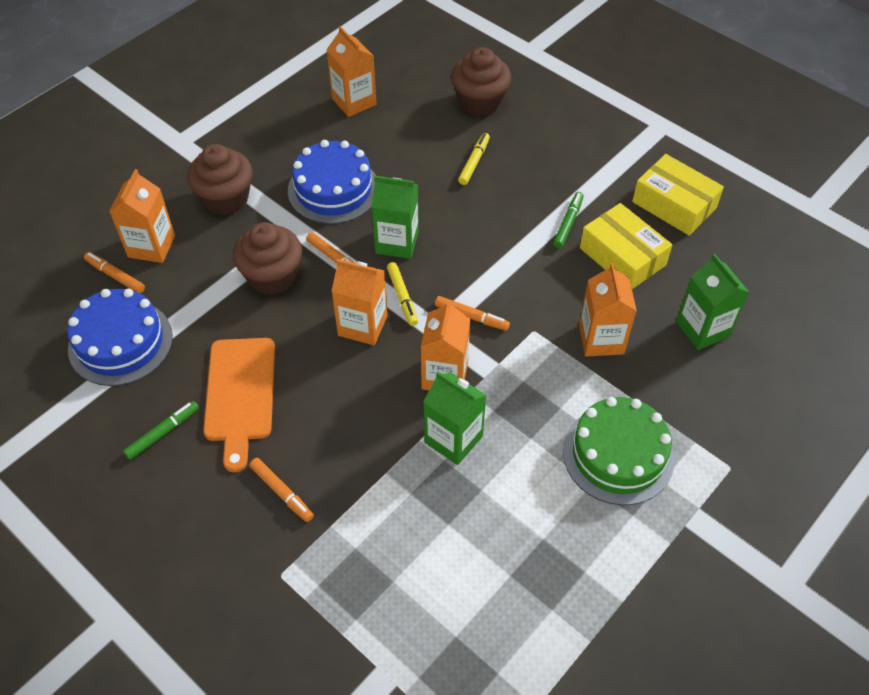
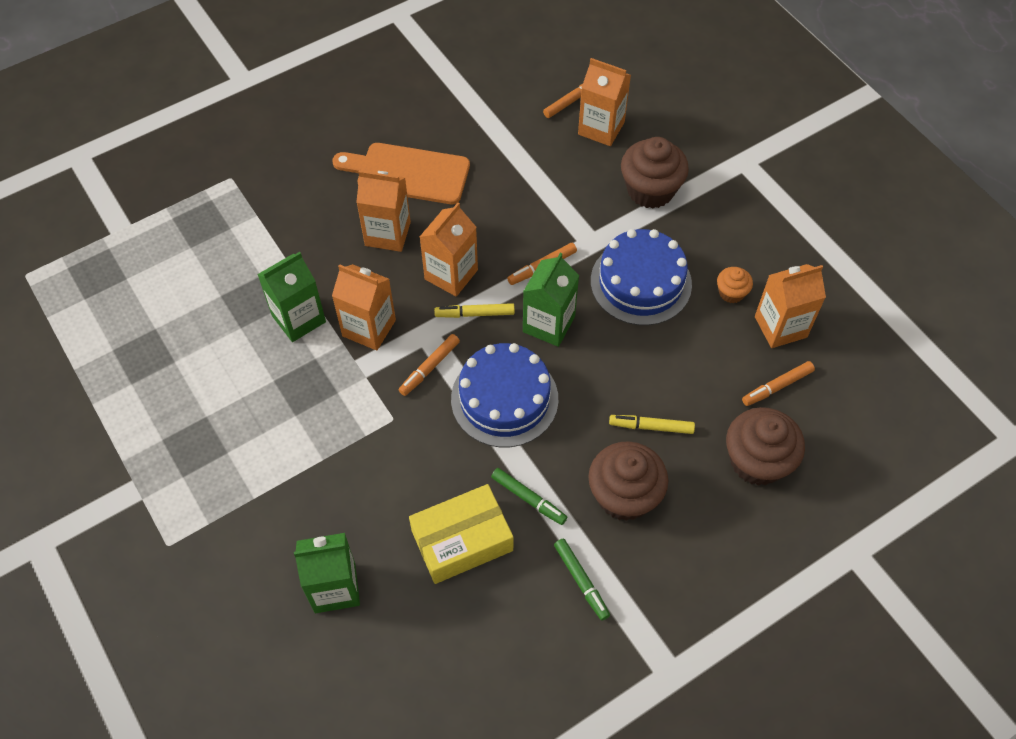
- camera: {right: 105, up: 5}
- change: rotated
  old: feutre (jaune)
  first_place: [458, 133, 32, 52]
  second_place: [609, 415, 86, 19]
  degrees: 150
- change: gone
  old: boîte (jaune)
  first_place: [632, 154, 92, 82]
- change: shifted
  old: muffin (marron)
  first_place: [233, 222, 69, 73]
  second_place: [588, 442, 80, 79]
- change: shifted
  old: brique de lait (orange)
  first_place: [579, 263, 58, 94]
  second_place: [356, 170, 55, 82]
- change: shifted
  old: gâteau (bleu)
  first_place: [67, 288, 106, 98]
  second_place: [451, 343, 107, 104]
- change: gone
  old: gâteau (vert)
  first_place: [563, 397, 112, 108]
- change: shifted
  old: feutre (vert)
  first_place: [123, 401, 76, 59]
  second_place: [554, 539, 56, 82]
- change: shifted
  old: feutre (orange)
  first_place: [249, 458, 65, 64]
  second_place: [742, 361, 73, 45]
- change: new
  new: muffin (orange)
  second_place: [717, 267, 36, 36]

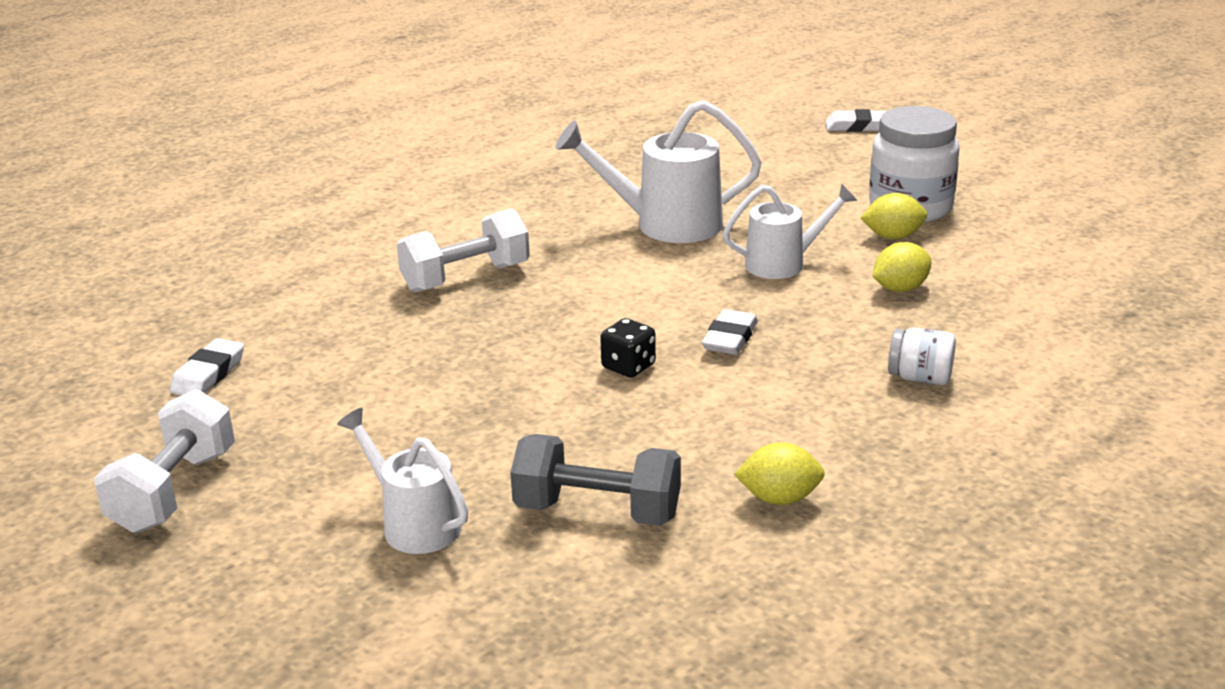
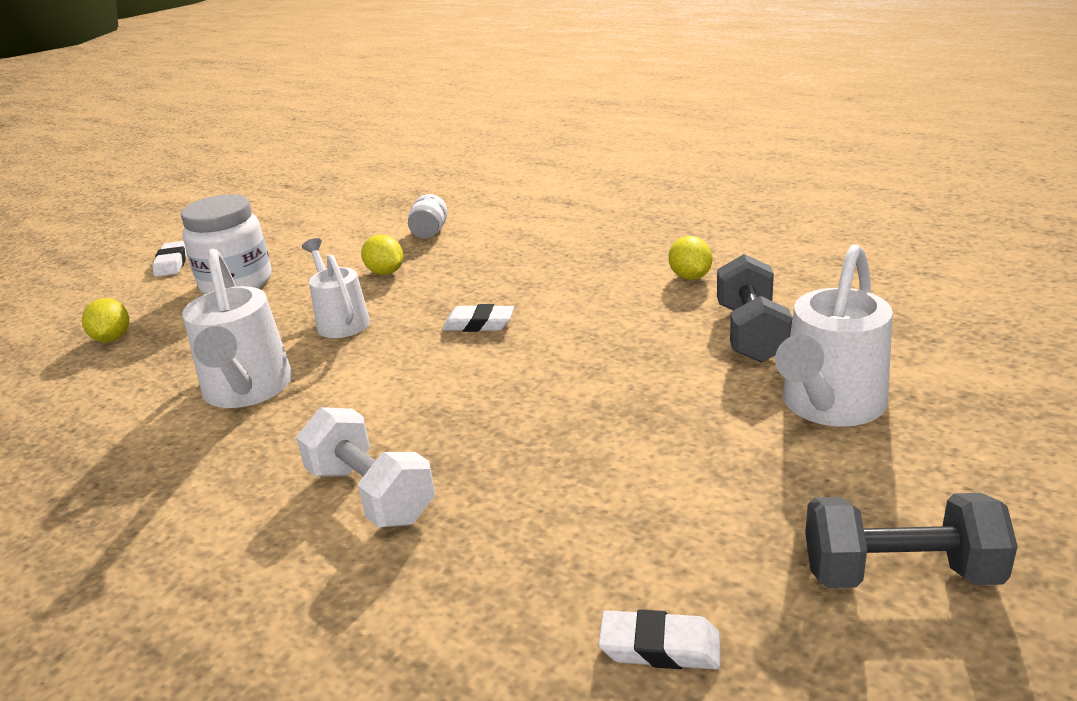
- camera: {right: -100, up: 0}
- change: shifted
  old: gomme (blanc)
  first_place: [825, 109, 61, 23]
  second_place: [152, 241, 35, 36]
- change: shifted
  old: citron (jaune)
  first_place: [861, 193, 66, 46]
  second_place: [82, 298, 47, 45]
- change: gone
  old: dé (noir)
  first_place: [600, 318, 56, 60]
- change: shifted
  old: bocal (blanc)
  first_place: [888, 328, 68, 57]
  second_place: [408, 194, 39, 45]
- change: repainted
  old: haltère (blanc)
  new: haltère (gris)
  first_place: [94, 389, 141, 144]
  second_place: [805, 493, 213, 95]
- change: scaled
  old: arrosoir (blanc)
  first_place: [337, 408, 131, 146]
  second_place: [775, 244, 118, 183]
  factor: 1.53

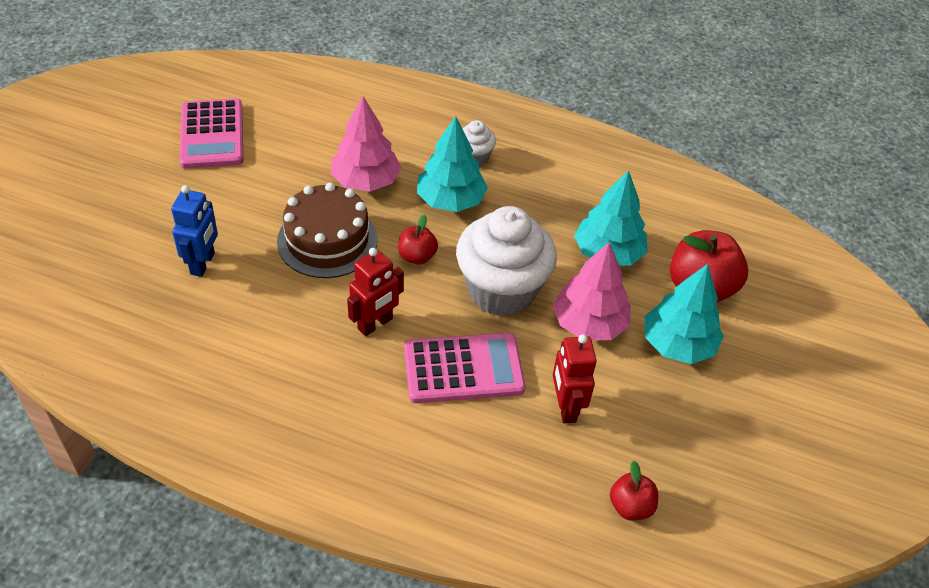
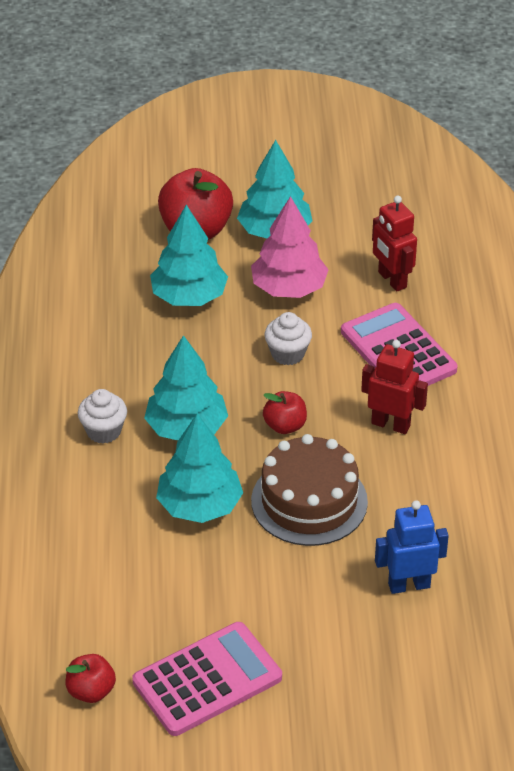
- camera: {right: -110, up: -5}
- change: repainted
  old: arbre (rose)
  new: arbre (turquoise)
  first_place: [331, 96, 70, 96]
  second_place: [156, 414, 87, 109]
- change: scaled
  old: muffin (blanc)
  first_place: [456, 206, 101, 110]
  second_place: [264, 312, 48, 53]
  factor: 0.46
- change: rotated
  old: robot (rouge)
  first_place: [553, 334, 44, 89]
  second_place: [372, 196, 45, 96]
  degrees: 90
- change: shifted
  old: pomme (rouge)
  first_place: [610, 461, 48, 59]
  second_place: [65, 654, 51, 49]

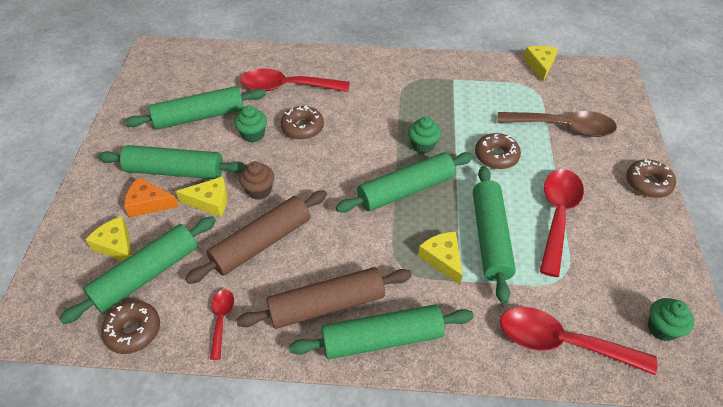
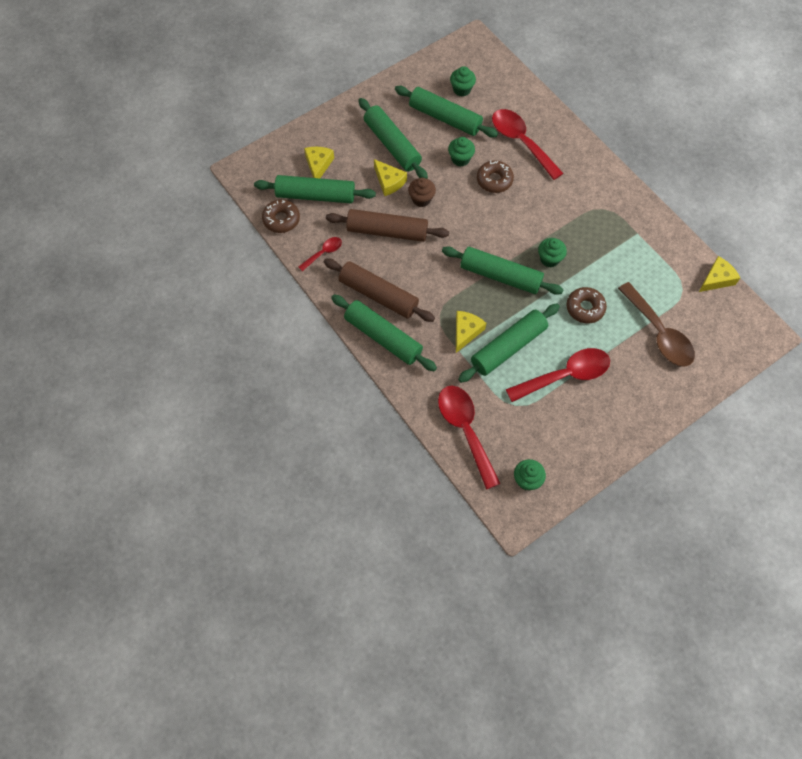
- camera: {right: 50, up: 15}
- change: gone
  old: beignet (marron)
  first_place: [626, 159, 50, 39]
- change: gone
  old: fromage (orange)
  first_place: [124, 177, 55, 41]
- change: new
  new: muffin (vert)
  second_place: [450, 66, 26, 31]

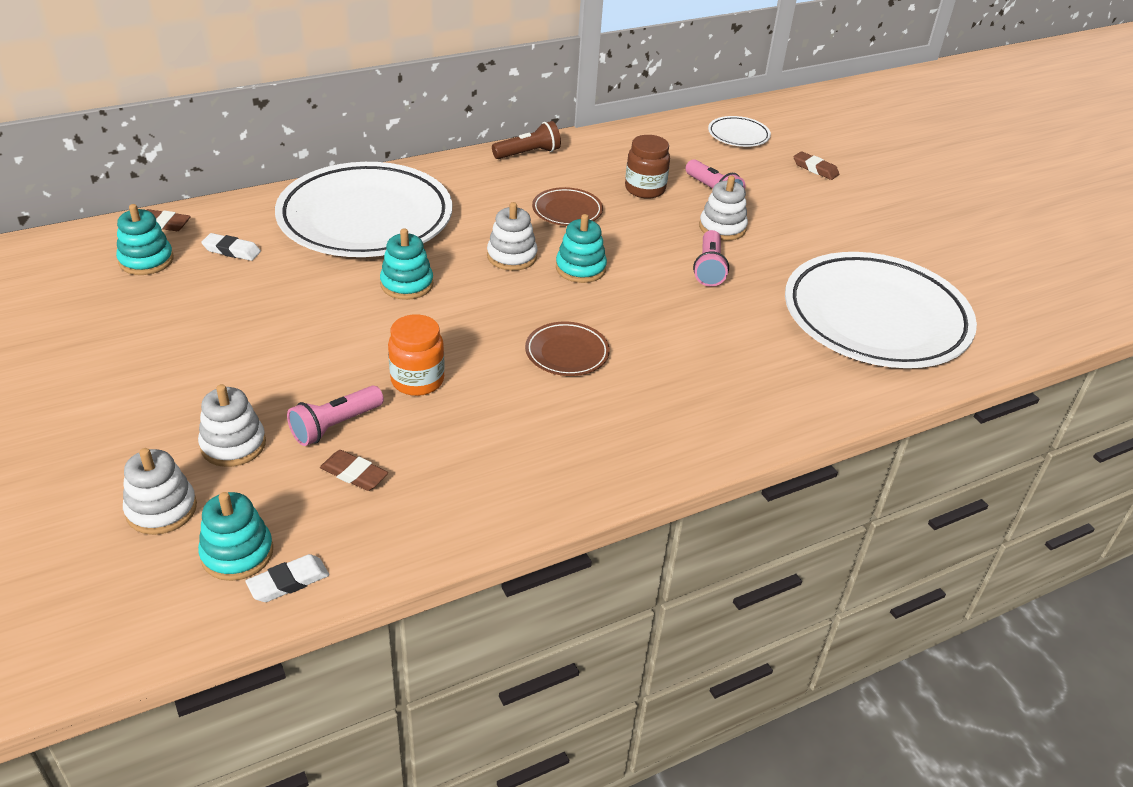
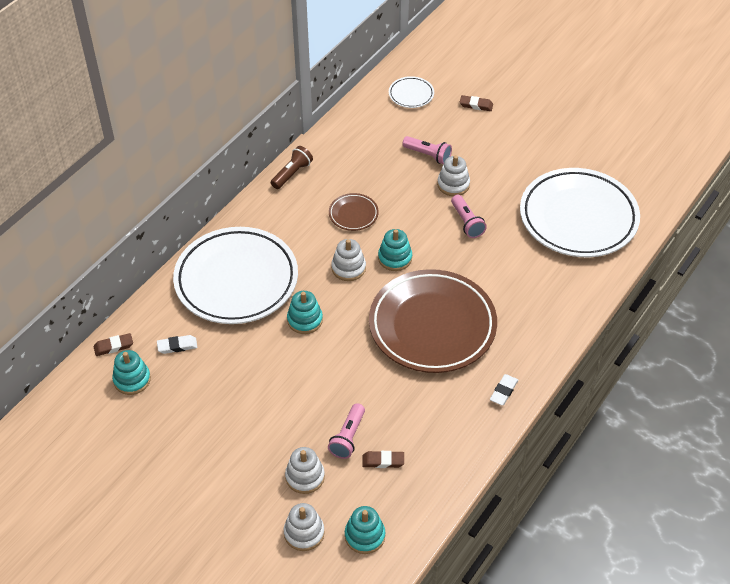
- camera: {right: -25, up: 10}
- change: gone
  old: bocal (marron)
  first_place: [625, 135, 45, 64]
- change: gone
  old: bocal (orange)
  first_place: [388, 314, 57, 82]
- change: scaled
  old: assiette (marron)
  first_place: [525, 322, 85, 54]
  second_place: [369, 269, 128, 104]
  factor: 2.37
- change: shifted
  old: gomme (blanc)
  first_place: [245, 554, 84, 48]
  second_place: [490, 374, 28, 31]

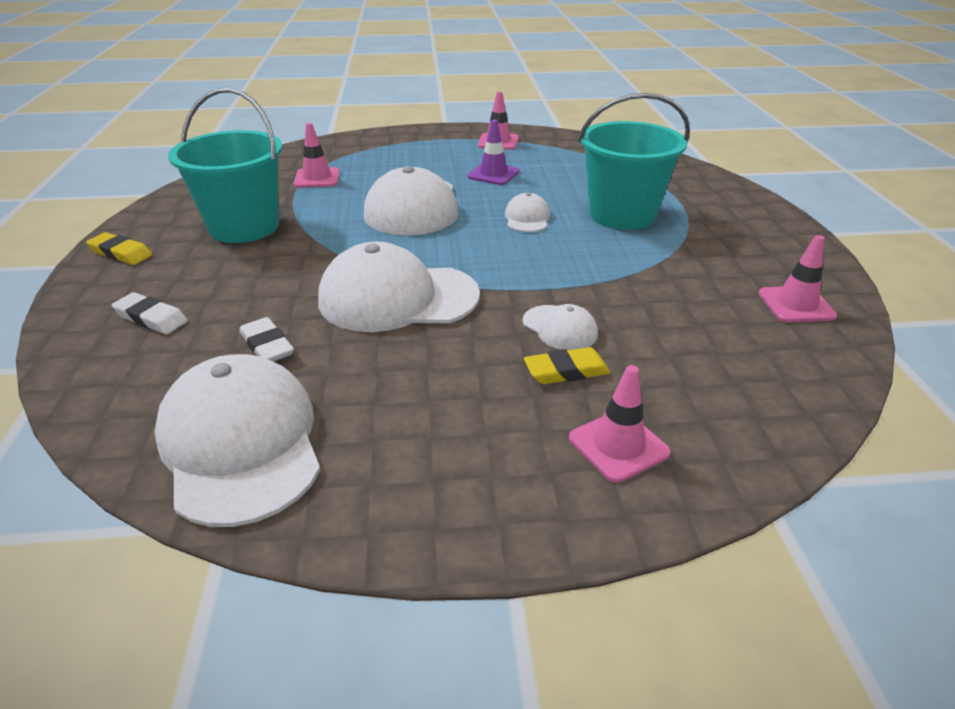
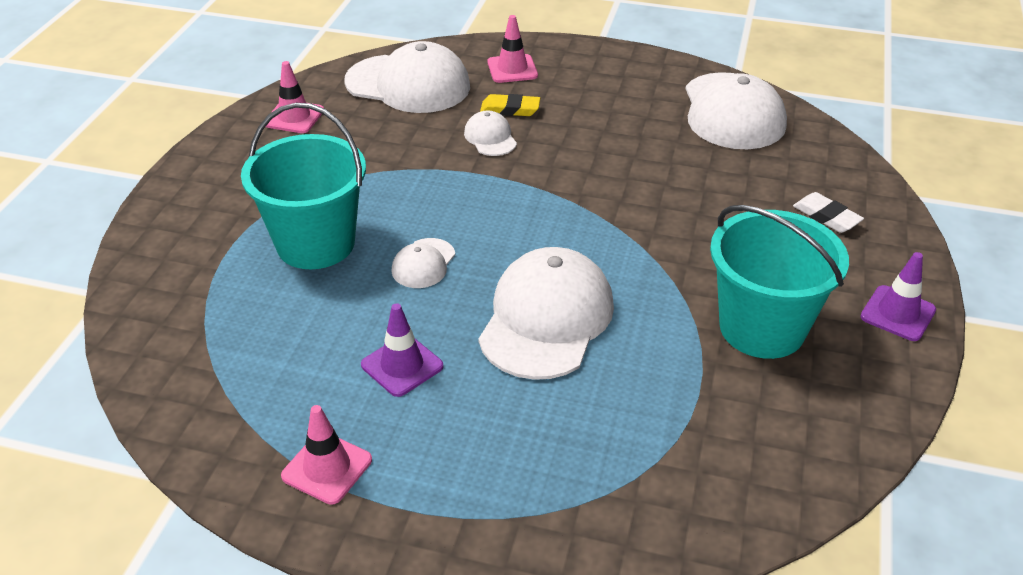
- camera: {right: -160, up: 5}
- change: gone
  old: cône de chantier (rose)
  first_place: [294, 123, 46, 65]
- change: swapped
  old: gomme (jaune)
  new: cône de chantier (violet)
  first_place: [86, 232, 66, 33]
  second_place: [860, 252, 76, 89]
- change: shifted
  old: casquette (blanc)
  first_place: [318, 242, 162, 90]
  second_place: [344, 41, 126, 72]
- change: gone
  old: gomme (blanc)
  first_place: [239, 317, 55, 45]

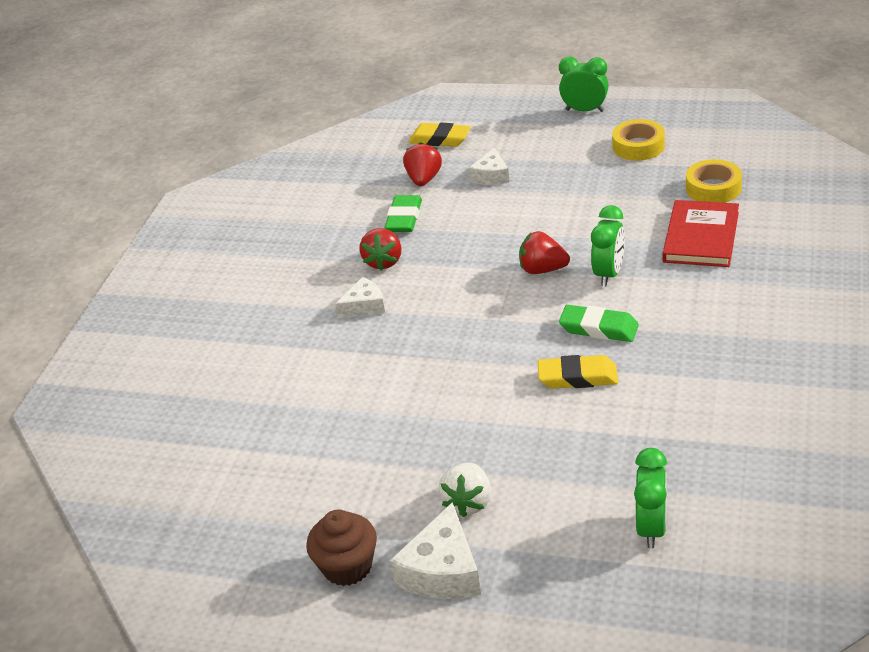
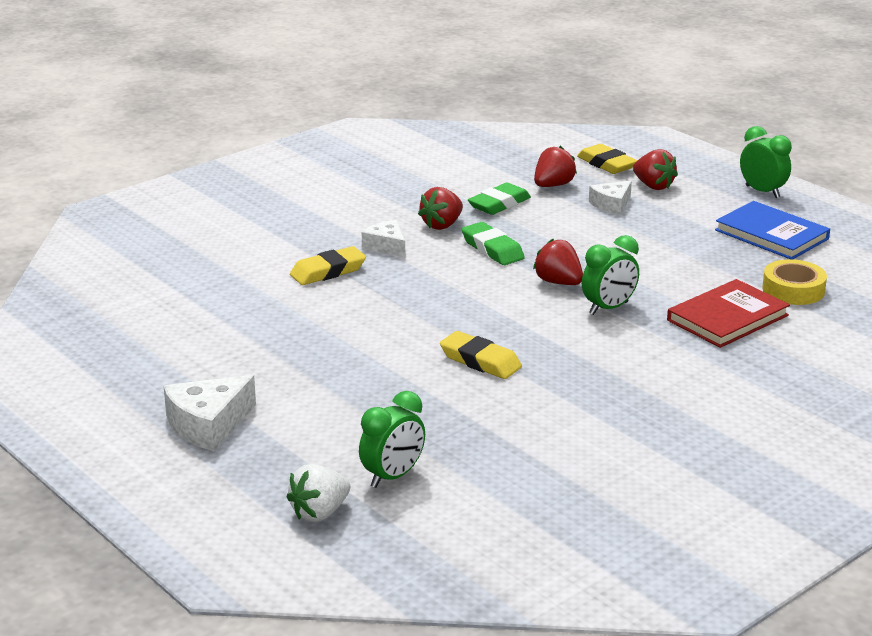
- camera: {right: 30, up: -10}
- change: swapped
  old: ruban adhésif (jaune)
  new: livre (bleu)
  first_place: [612, 119, 53, 42]
  second_place: [715, 201, 115, 58]
- change: rotated
  old: fromage (blanc)
  first_place: [335, 277, 50, 41]
  second_place: [362, 220, 43, 37]
  degrees: -135
- change: shifted
  old: gomme (vert)
  first_place: [559, 305, 80, 37]
  second_place: [462, 222, 63, 43]
- change: shifted
  old: fraise (blanc)
  first_place: [439, 463, 52, 54]
  second_place: [286, 464, 64, 58]
- change: gone
  old: muffin (marron)
  first_place: [306, 510, 71, 76]
- change: new
  new: fraise (rouge)
  second_place: [633, 149, 45, 41]
- change: new
  new: gomme (jaune)
  second_place: [290, 246, 76, 39]

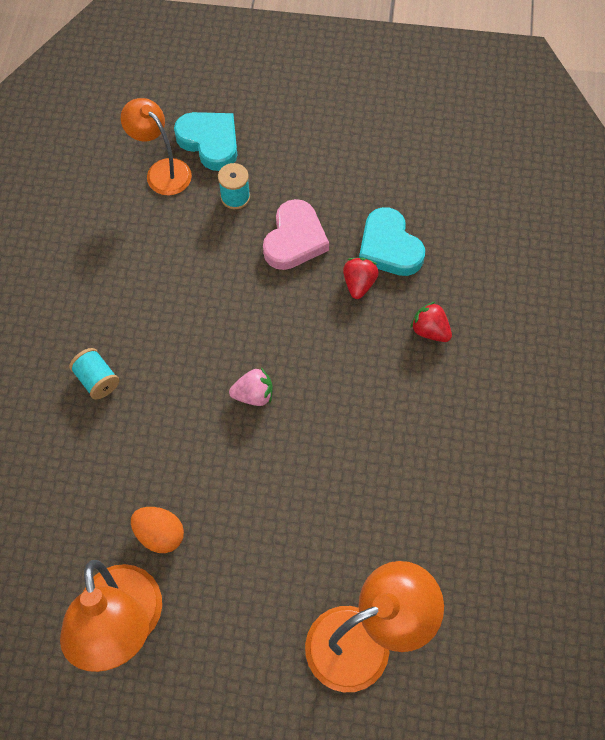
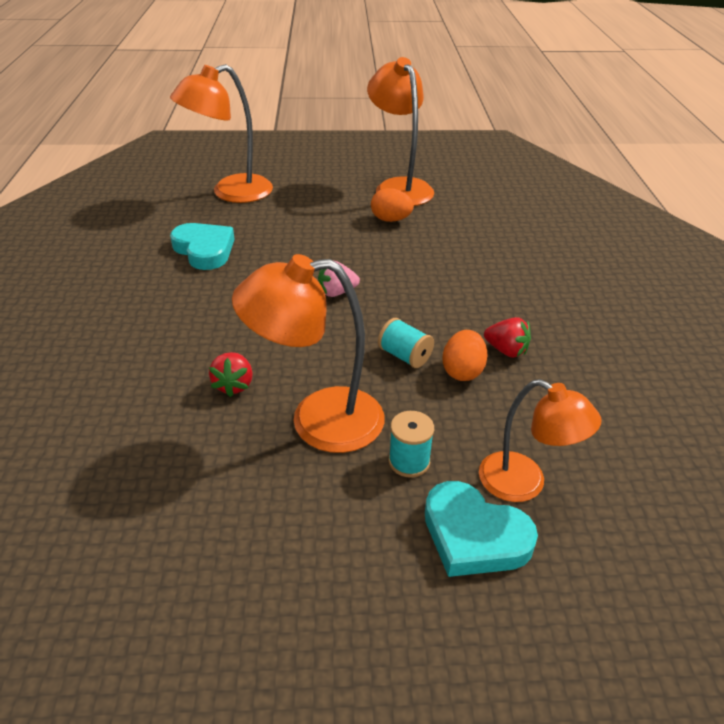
- camera: {right: 170, up: -25}
- change: swapped
  old: cœur (rose)
  new: lampe (orange)
  first_place: [263, 199, 66, 71]
  second_place: [232, 254, 152, 199]
- change: shifted
  old: cœur (turquoise)
  first_place: [359, 207, 66, 69]
  second_place: [170, 223, 65, 47]
- change: shifted
  old: fraise (rouge)
  first_place: [410, 301, 42, 41]
  second_place: [484, 317, 47, 41]
- change: shifted
  old: bobine (turquoise)
  first_place: [69, 348, 50, 52]
  second_place: [378, 318, 56, 50]
- change: new
  new: œuf (orange)
  second_place: [442, 330, 46, 51]

